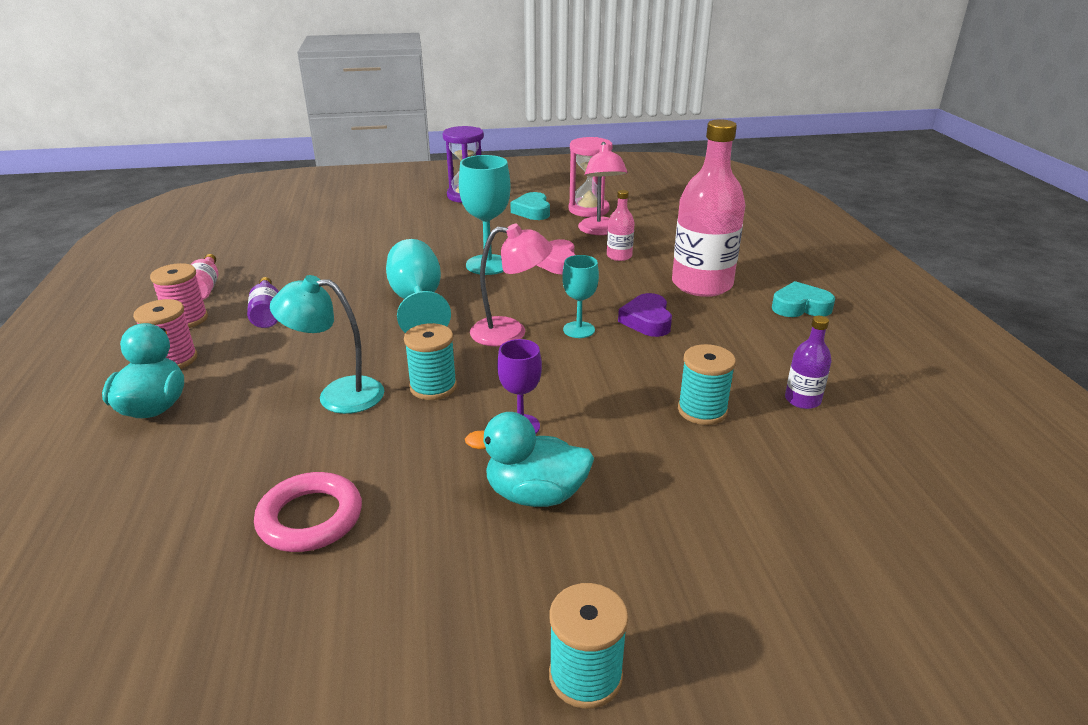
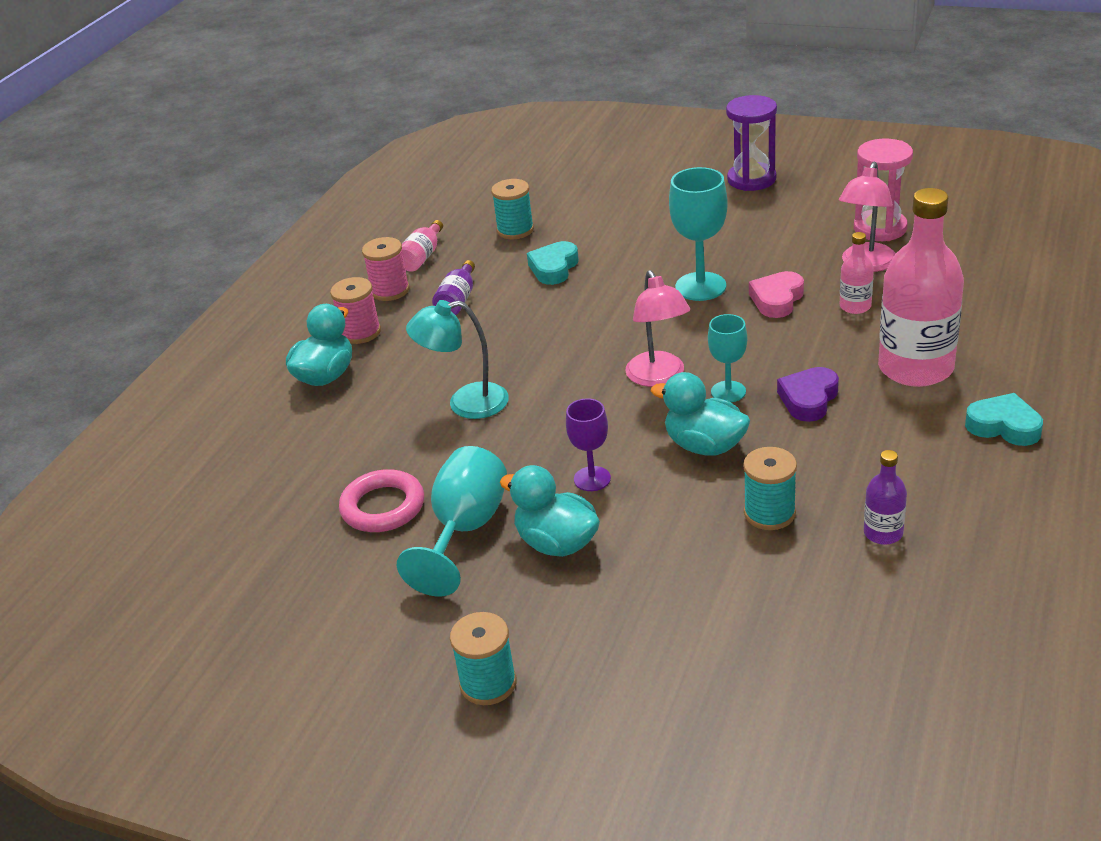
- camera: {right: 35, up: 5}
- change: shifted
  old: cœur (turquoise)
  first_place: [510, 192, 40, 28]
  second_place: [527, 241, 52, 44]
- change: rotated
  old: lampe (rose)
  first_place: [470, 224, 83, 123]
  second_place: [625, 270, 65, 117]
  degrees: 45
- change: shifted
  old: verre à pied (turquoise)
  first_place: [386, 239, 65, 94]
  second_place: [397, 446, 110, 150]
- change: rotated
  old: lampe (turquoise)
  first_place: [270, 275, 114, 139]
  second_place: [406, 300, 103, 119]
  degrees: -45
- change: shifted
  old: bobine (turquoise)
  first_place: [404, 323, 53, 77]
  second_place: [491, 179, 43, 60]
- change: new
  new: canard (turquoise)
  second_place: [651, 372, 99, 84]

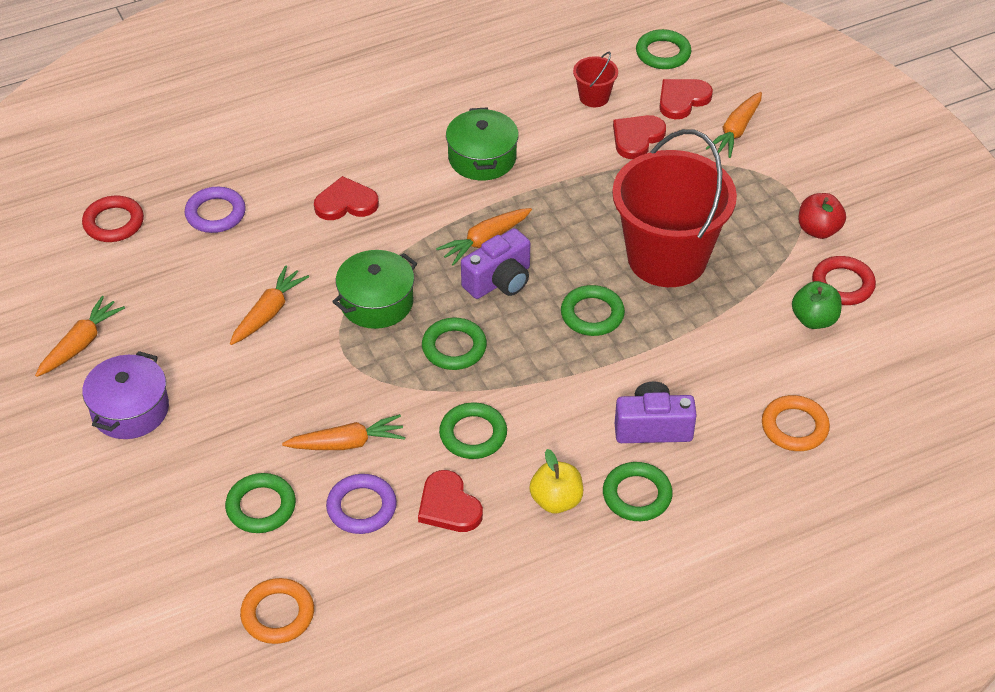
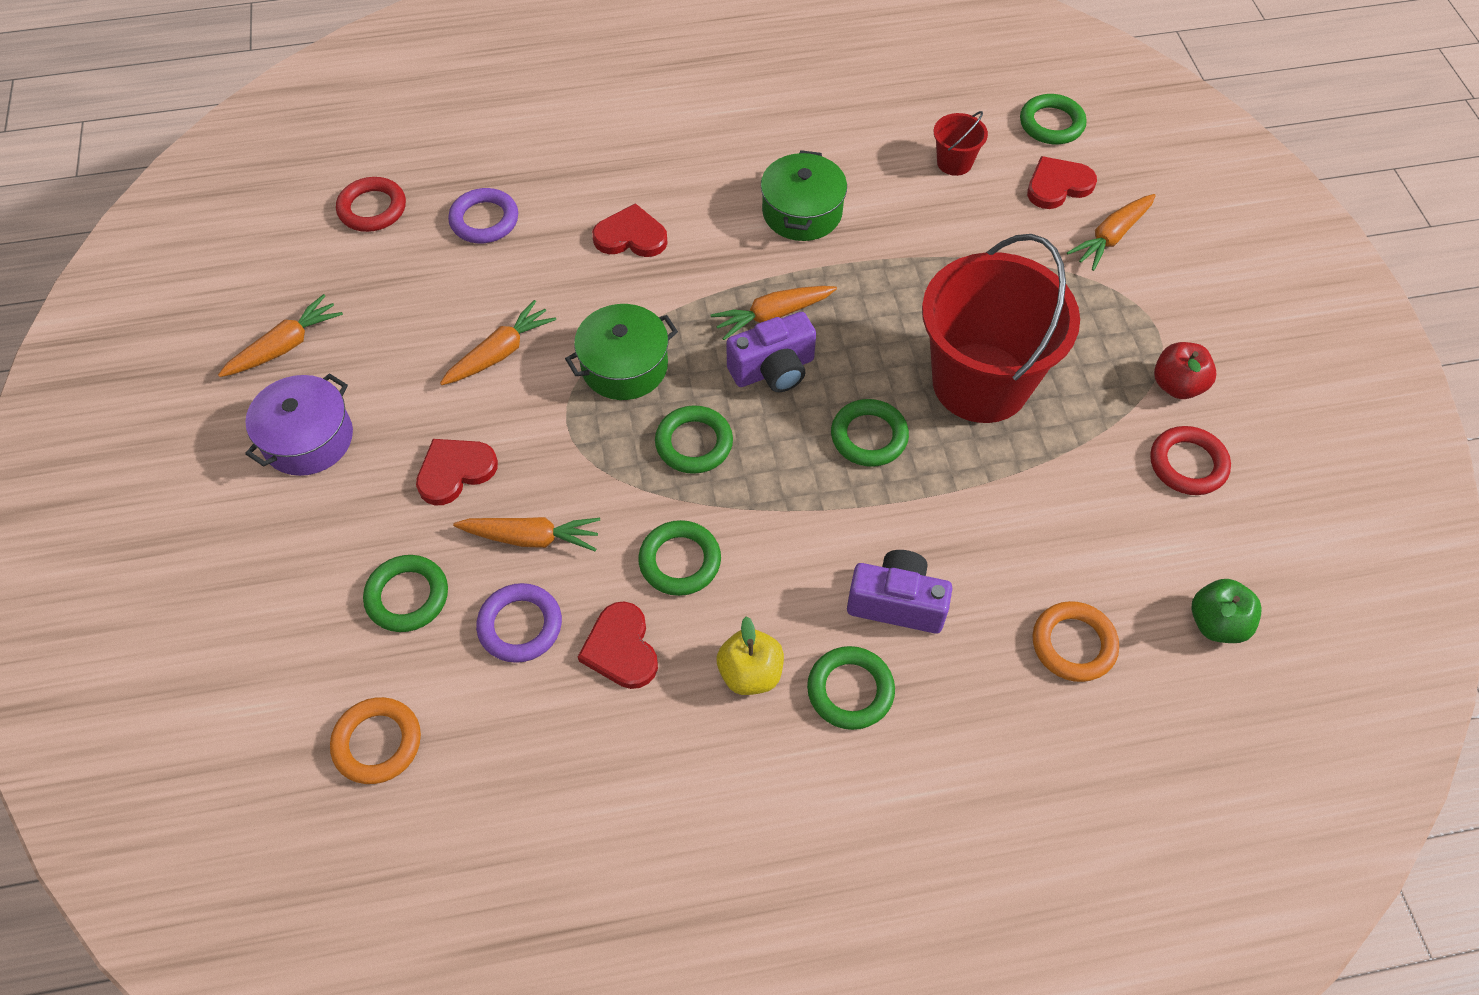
- camera: {right: 15, up: 10}
- change: shifted
  old: cœur (rouge)
  first_place: [613, 115, 53, 44]
  second_place: [416, 439, 82, 66]
- change: shifted
  old: pomme (vert)
  first_place: [792, 281, 50, 48]
  second_place: [1191, 579, 71, 64]

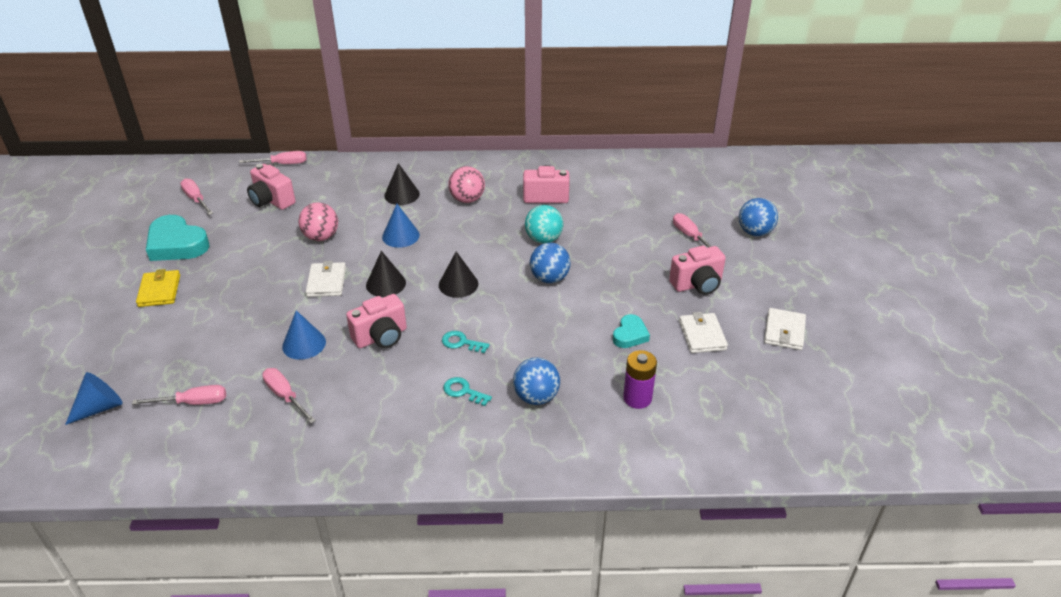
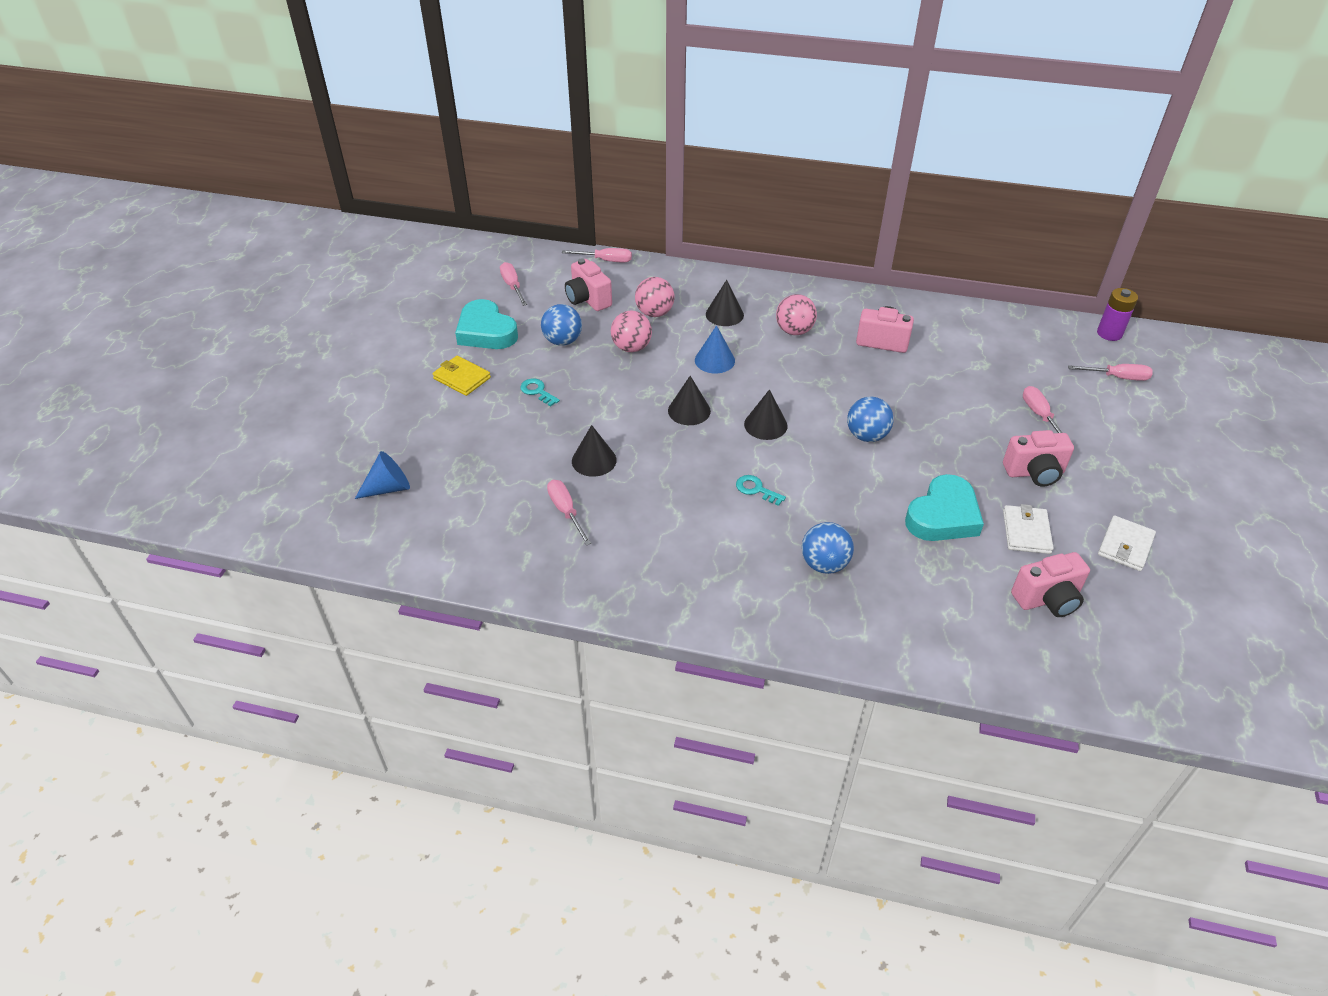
- camera: {right: 15, up: 5}
- change: shifted
  old: balle (bleu)
  first_place: [739, 198, 39, 38]
  second_place: [541, 304, 41, 42]
- change: gone
  old: balle (turquoise)
  first_place: [525, 205, 38, 39]
- change: gone
  old: portefeuille (blanc)
  first_place: [306, 261, 40, 36]
- change: rotated
  old: portefeuille (jaune)
  first_place: [136, 269, 44, 38]
  second_place: [432, 356, 59, 40]
  degrees: -60
- change: shifted
  old: appareil photo (rose)
  first_place: [346, 294, 61, 54]
  second_place: [1011, 552, 79, 65]
- change: repainted
  old: cône (bleu)
  new: cône (noir)
  first_place: [282, 310, 44, 50]
  second_place: [572, 425, 45, 52]
- change: scaled
  old: cœur (turquoise)
  first_place: [613, 314, 37, 34]
  second_place: [905, 474, 79, 67]
  factor: 1.8
- change: shifted
  old: pile (violet)
  first_place: [623, 350, 34, 59]
  second_place: [1097, 288, 41, 53]
- change: shifted
  old: clé (turquoise)
  first_place: [443, 377, 49, 29]
  second_place: [520, 379, 40, 28]
- change: shifted
  old: tournevis (rose)
  first_place: [132, 385, 94, 20]
  second_place: [1068, 364, 85, 17]
- change: new
  new: balle (rose)
  second_place: [635, 277, 40, 40]

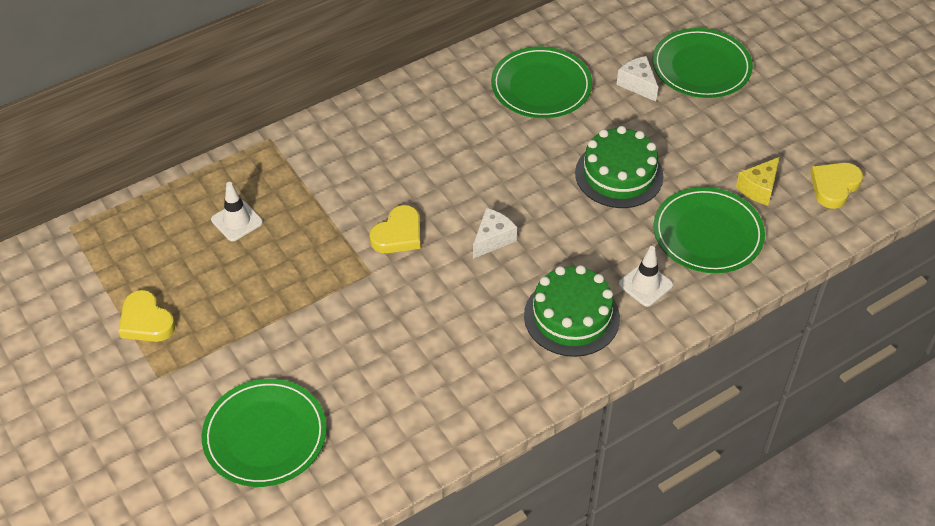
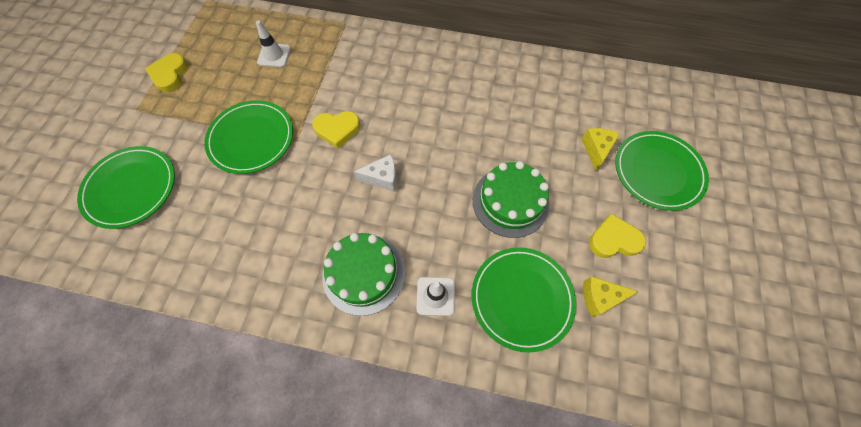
- camera: {right: 45, up: 15}
- change: shifted
  old: assiette (vert)
  first_place: [491, 47, 101, 71]
  second_place: [204, 100, 89, 74]
- change: repainted
  old: fromage (blanc)
  new: fromage (jaune)
  first_place: [616, 56, 42, 46]
  second_place: [582, 128, 38, 43]
- change: shifted
  old: cœur (jaune)
  first_place: [810, 163, 53, 46]
  second_place: [589, 213, 57, 45]

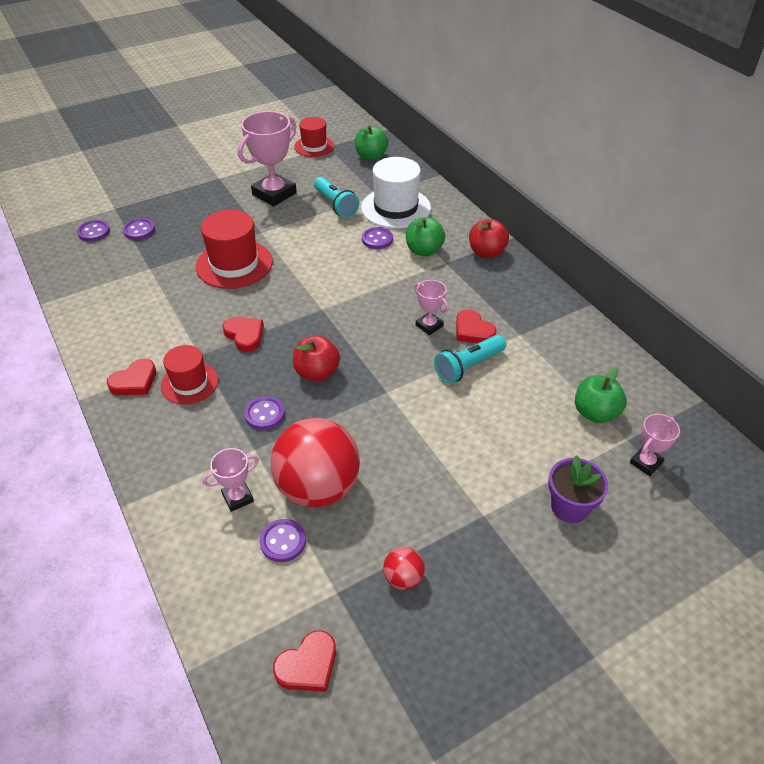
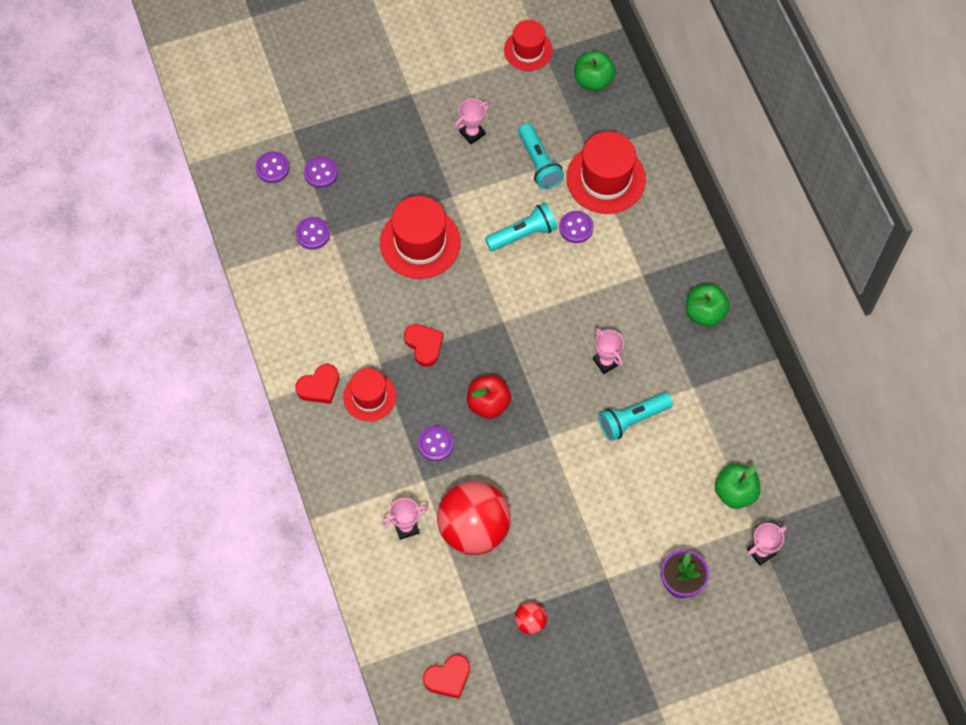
- camera: {right: 10, up: 20}
- change: scaled
  old: trophée (rose)
  first_place: [238, 111, 59, 95]
  second_place: [455, 98, 35, 46]
  factor: 0.51
- change: repainted
  old: chapeau (blanc)
  new: chapeau (rouge)
  first_place: [361, 157, 70, 72]
  second_place: [566, 131, 80, 83]
- change: shifted
  old: pomme (vert)
  first_place: [406, 217, 39, 39]
  second_place: [686, 284, 44, 43]
- change: gone
  old: pomme (rouge)
  first_place: [469, 219, 40, 39]
- change: gone
  old: cœur (rouge)
  first_place: [456, 310, 41, 33]
- change: shifted
  old: bouton (violet)
  first_place: [260, 519, 46, 43]
  second_place: [296, 217, 34, 33]
- change: new
  new: lampe de poche (turquoise)
  second_place: [485, 203, 72, 48]

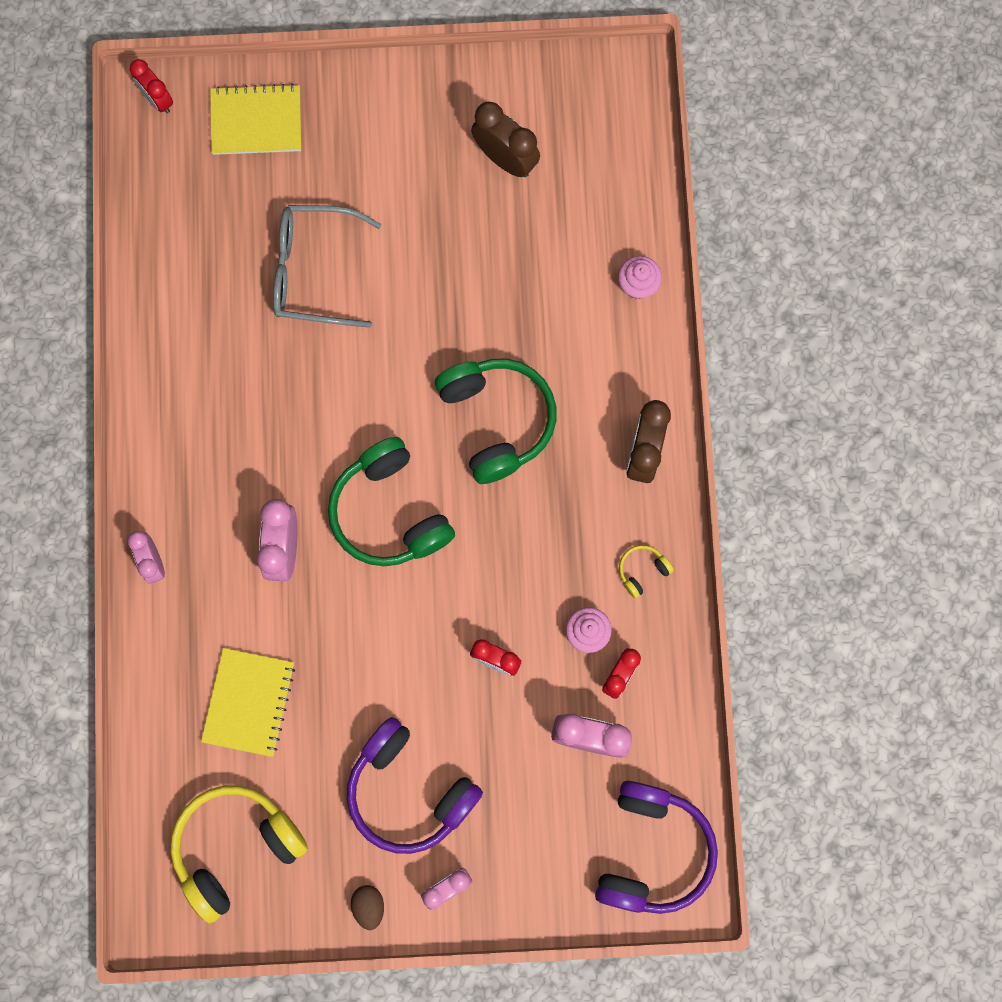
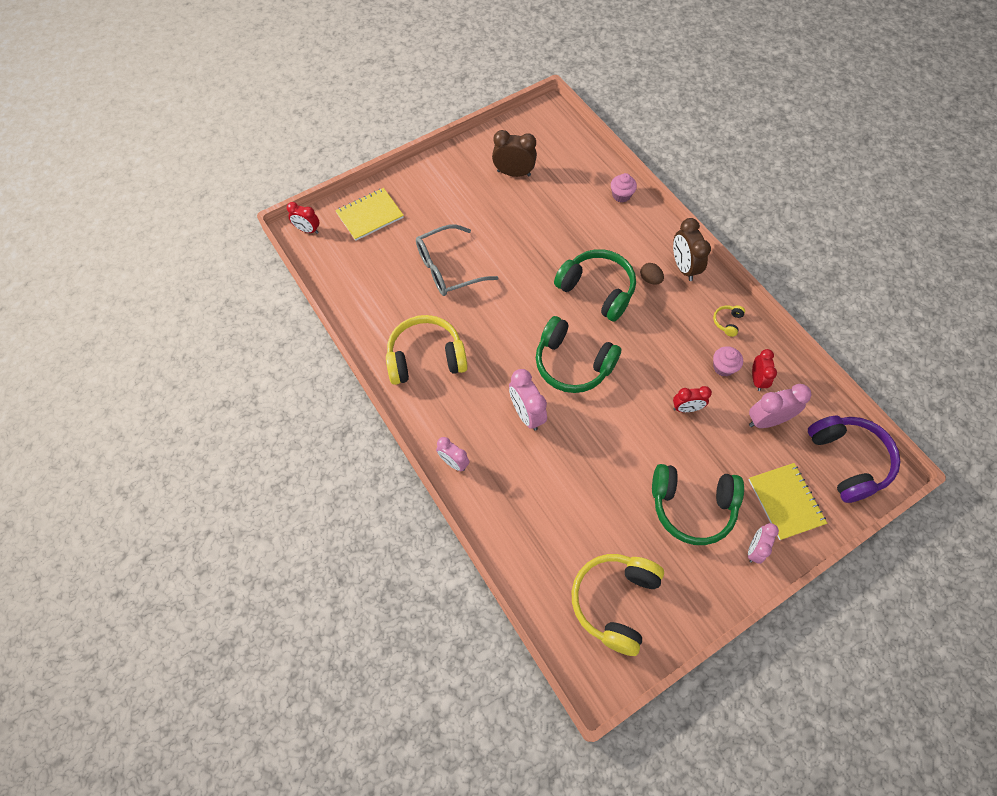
- camera: {right: -30, up: -15}
- change: shifted
  old: carnet (jaune)
  first_place: [201, 648, 94, 109]
  second_place: [749, 463, 78, 77]
- change: repainted
  old: casque audio (violet)
  new: casque audio (vert)
  first_place: [347, 717, 136, 137]
  second_place: [652, 464, 92, 81]
- change: shifted
  old: œuf (marron)
  first_place: [351, 885, 33, 45]
  second_place: [640, 263, 24, 21]
- change: new
  new: casque audio (jaune)
  second_place: [386, 315, 82, 70]

